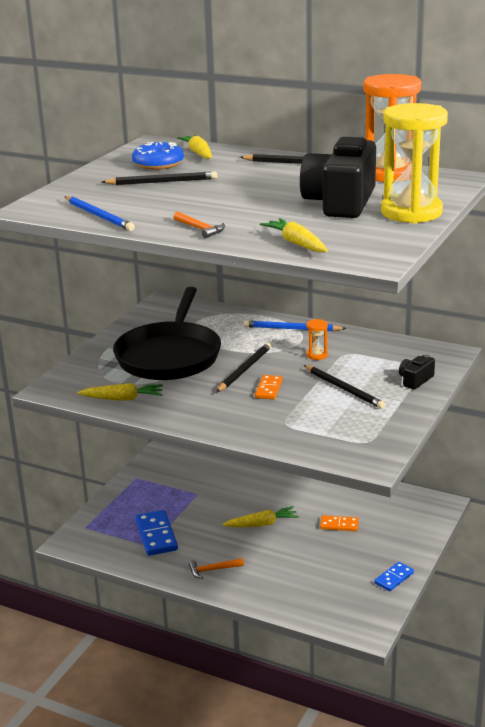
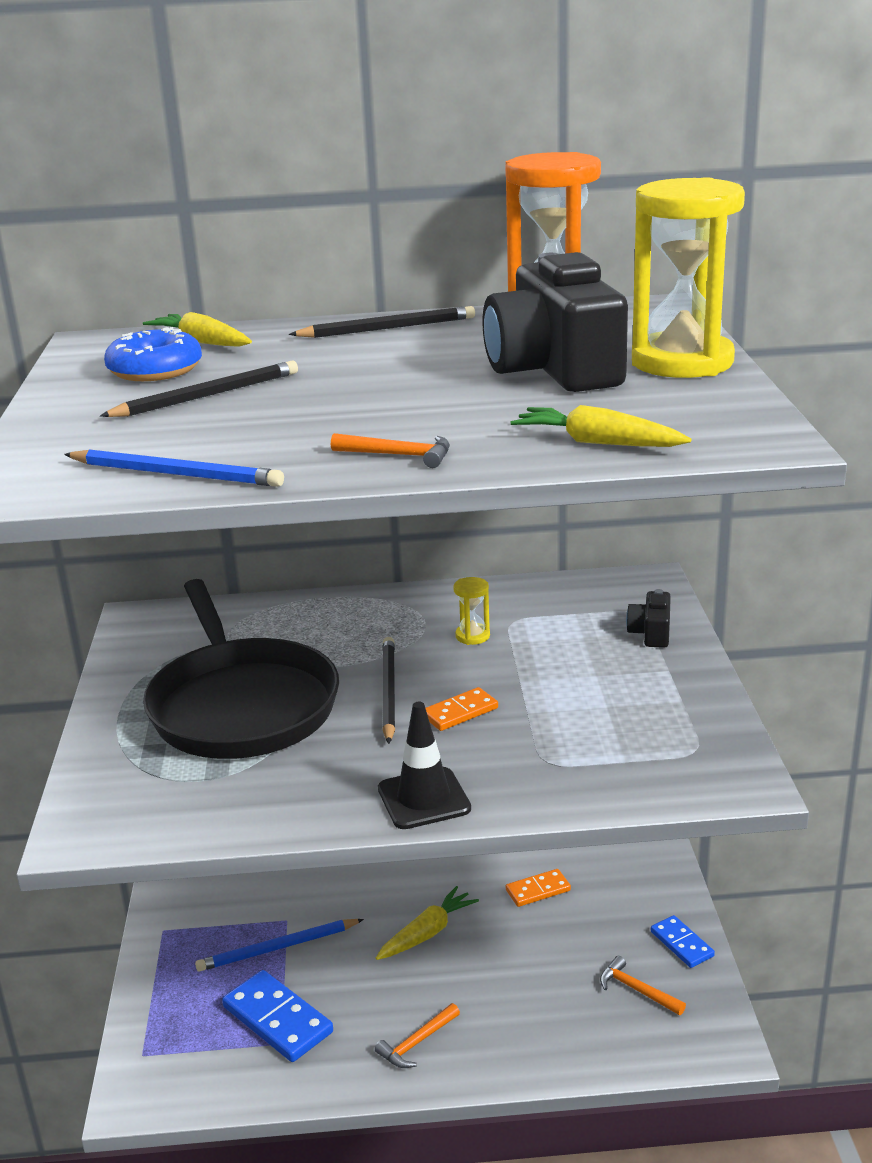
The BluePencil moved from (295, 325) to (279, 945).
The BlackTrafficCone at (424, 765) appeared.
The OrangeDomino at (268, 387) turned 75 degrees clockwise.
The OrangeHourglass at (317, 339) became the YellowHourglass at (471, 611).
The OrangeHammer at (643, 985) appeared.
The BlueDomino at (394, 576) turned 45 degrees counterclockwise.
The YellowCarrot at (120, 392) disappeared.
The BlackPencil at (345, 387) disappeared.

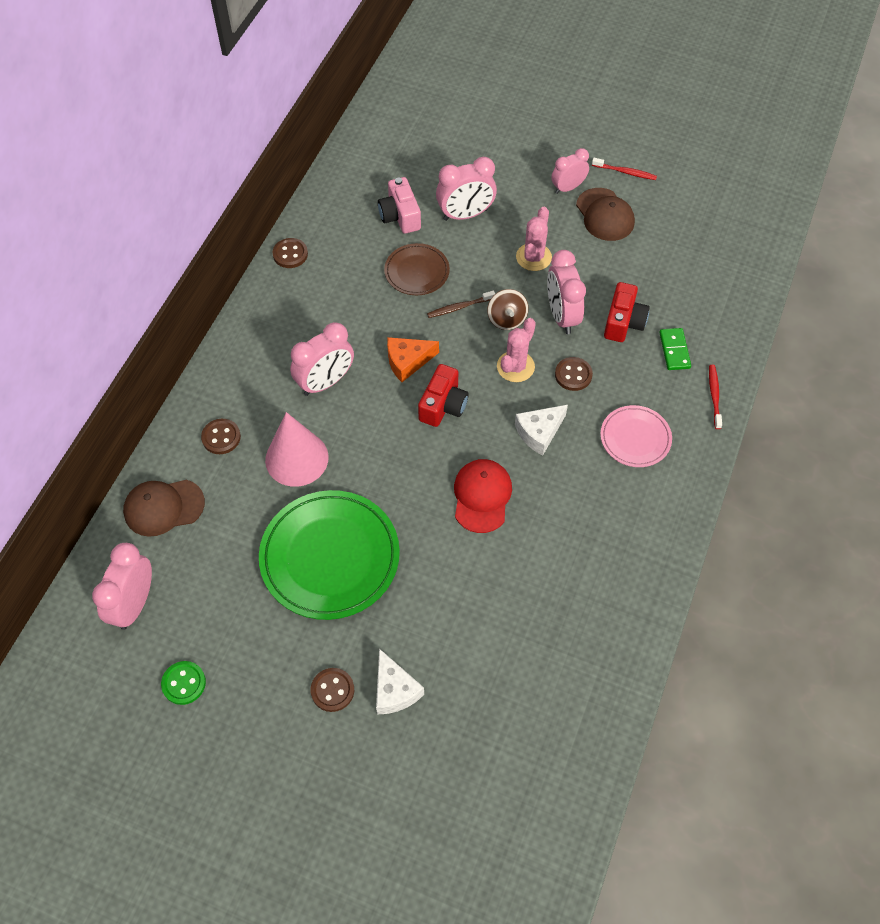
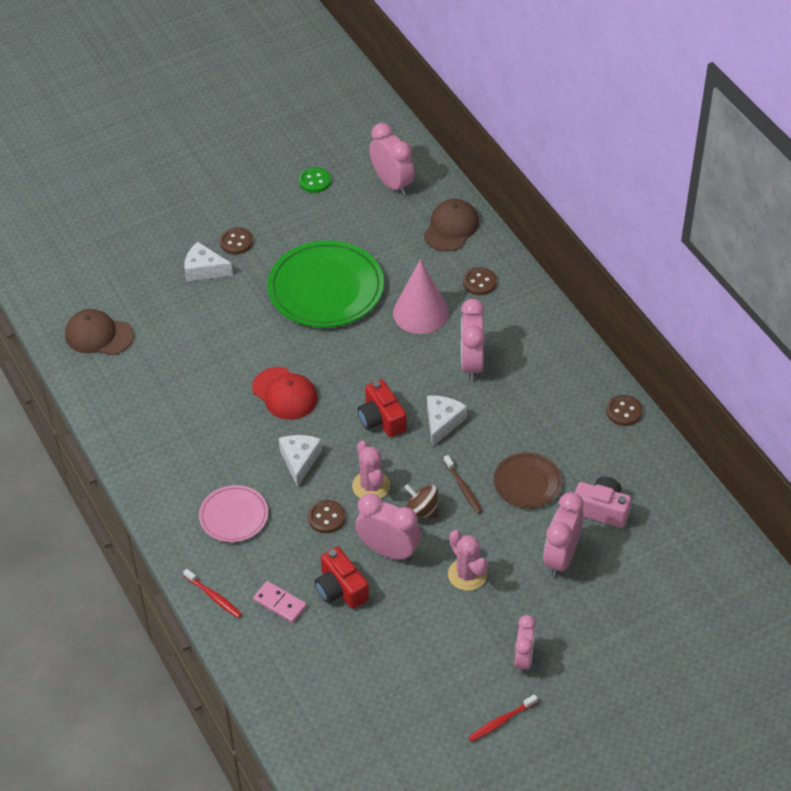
The BrownCap moved from (605, 214) to (99, 332).
The GreenDomino at (675, 349) became the PinkDomino at (280, 602).
The OrangeCheese at (413, 359) became the WhiteCheese at (447, 421).
The BrownToothbrush at (461, 304) turned 135 degrees clockwise.

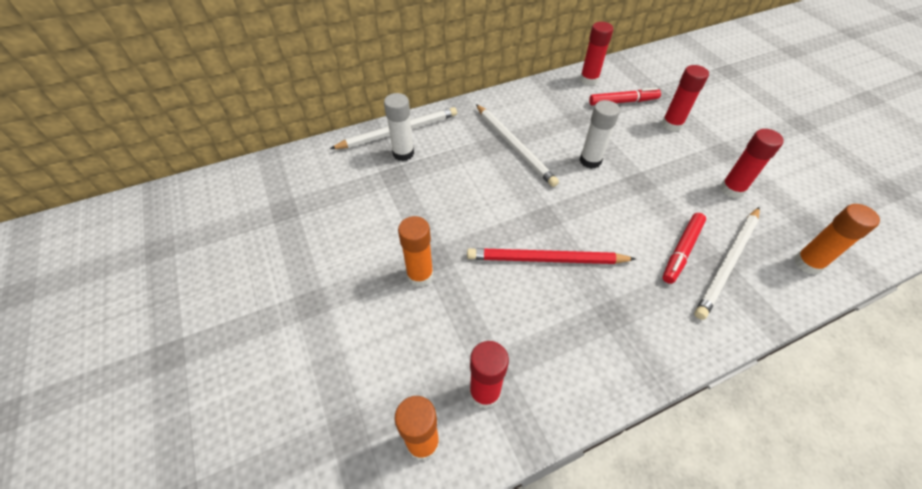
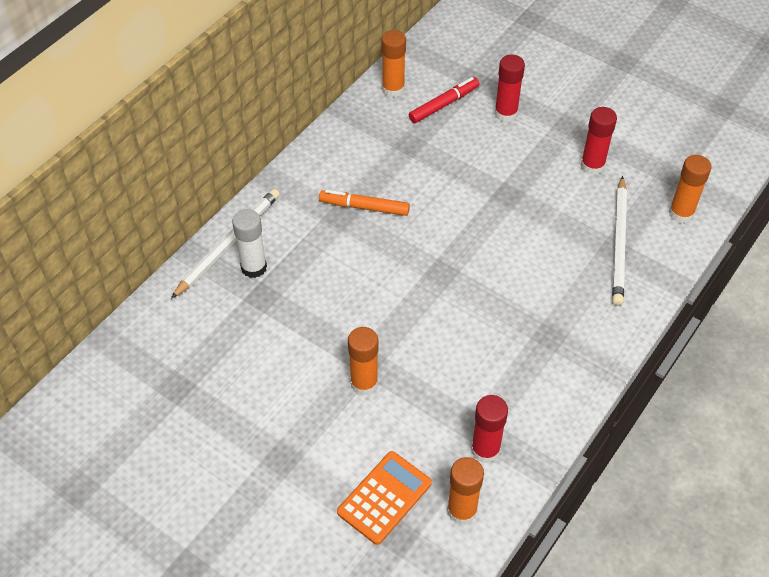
The WhitePencil at (517, 145) was replaced by the OrangeMarker at (364, 203).
The OrangeCalculator at (384, 498) appeared.
The RedGlueStick at (596, 53) became the OrangeGlueStick at (393, 63).
The RedPencil at (551, 256) disappeared.
The WhiteGlueStick at (600, 134) disappeared.
The RedMarker at (684, 248) disappeared.

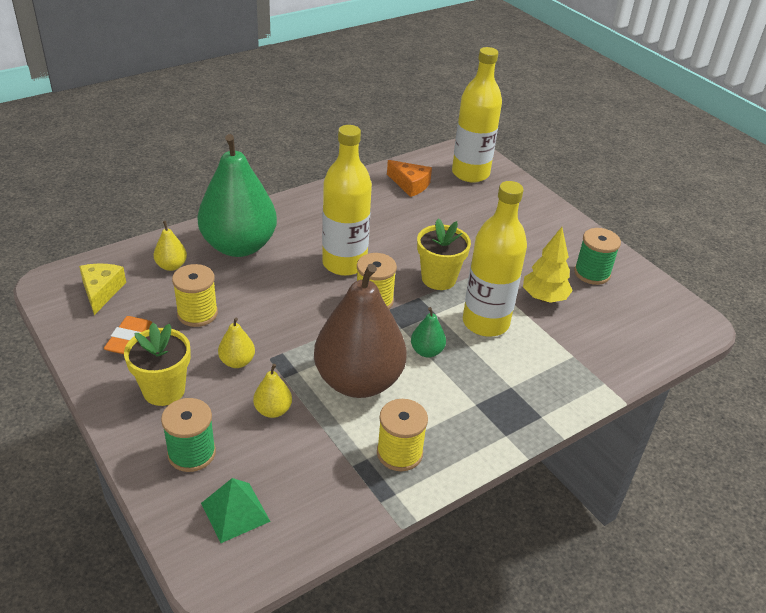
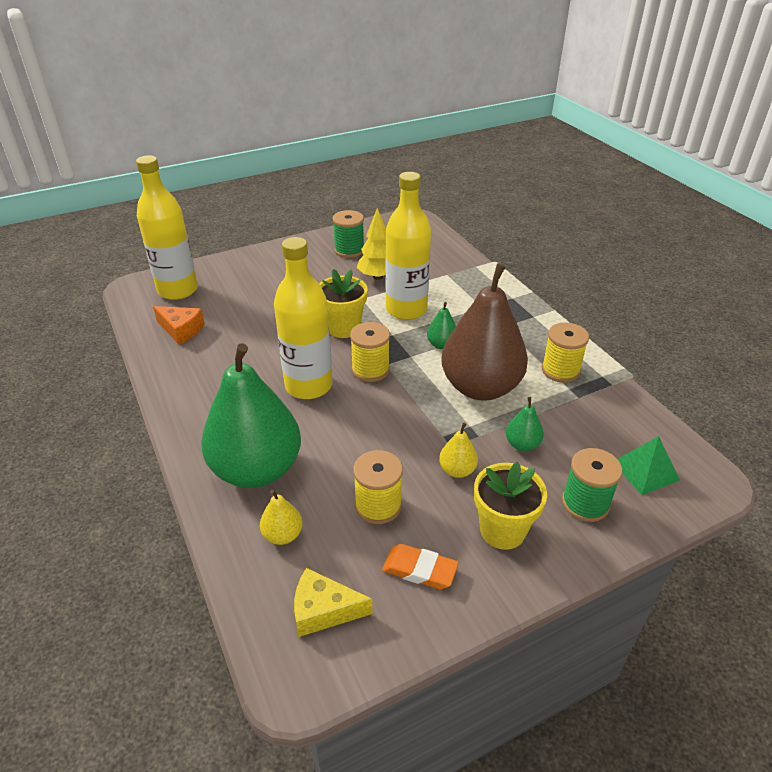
The OrangeCheese at (409, 178) turned 75 degrees clockwise.
The YellowPear at (272, 391) became the GreenPear at (525, 424).

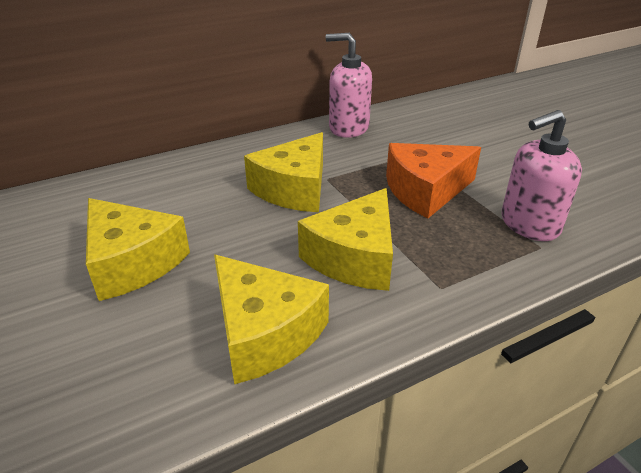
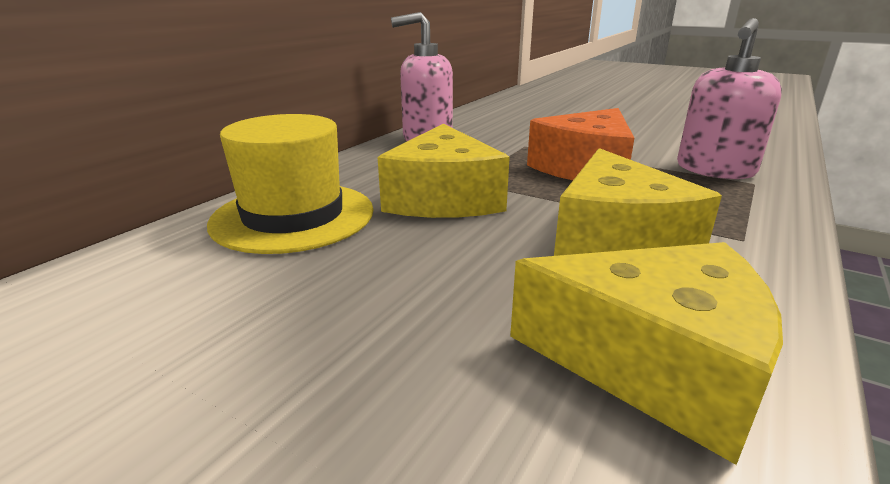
The YellowHat at (290, 184) appeared.
The YellowCheese at (138, 249) disappeared.

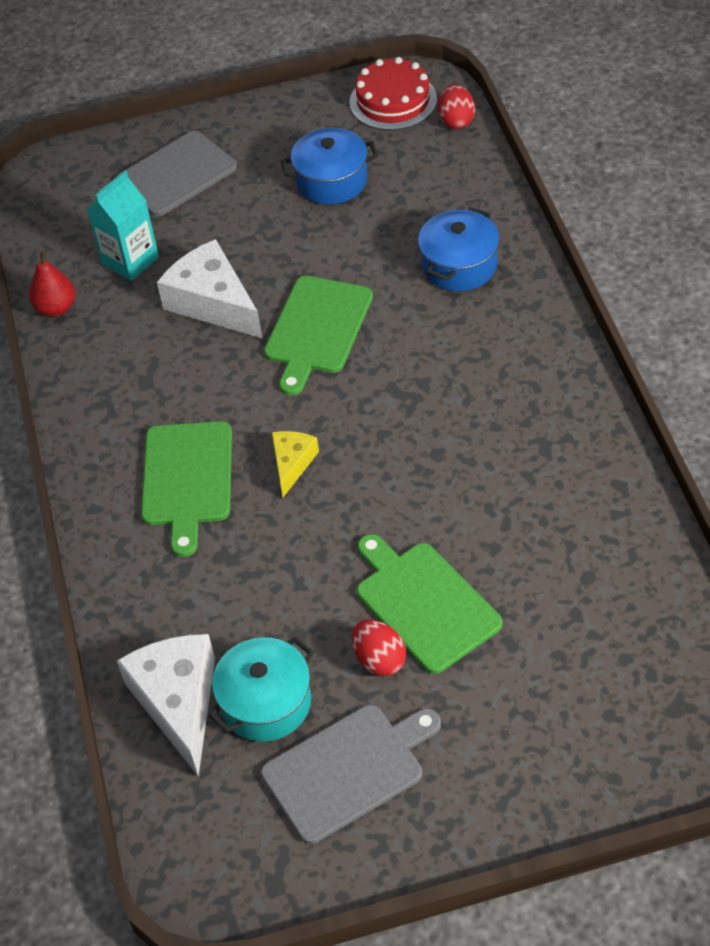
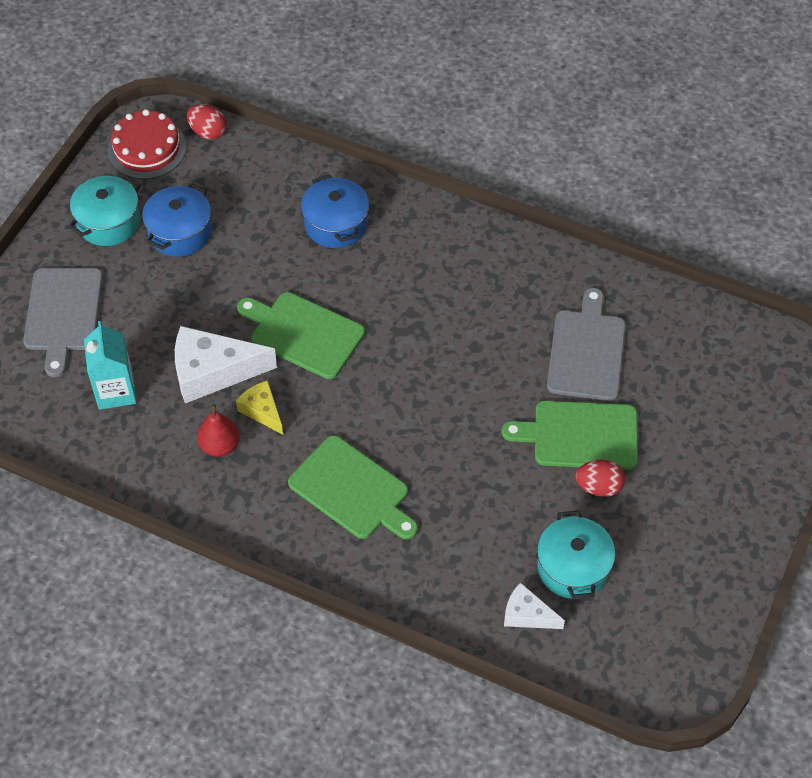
The TurquoisePot at (104, 211) appeared.
The RedPear moved from (52, 284) to (218, 430).
The YellowCheese moved from (295, 464) to (259, 407).
The GreenCuttingBoard at (318, 336) turned 150 degrees clockwise.
The WhiteCheese at (166, 705) changed to 0.55 times the size.
The GreyCuttingBoard moved from (351, 774) to (586, 344).

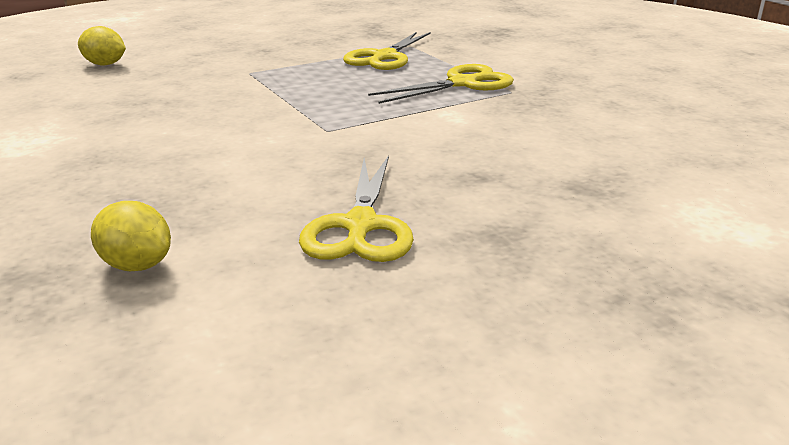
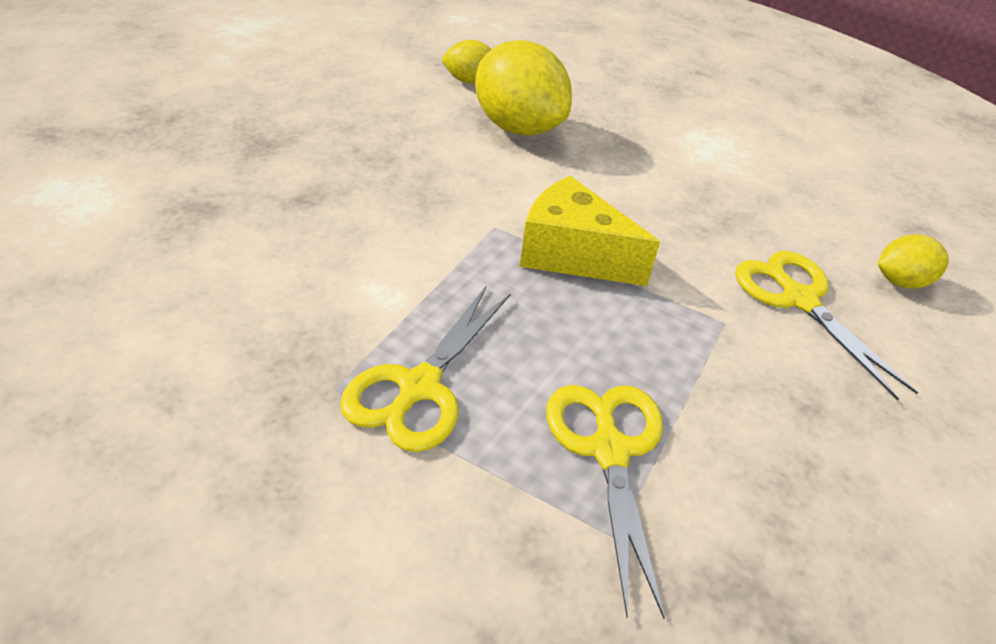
The YellowLemon at (523, 87) appeared.
The YellowCheese at (590, 231) appeared.
The YellowScissors moved from (356, 209) to (826, 325).

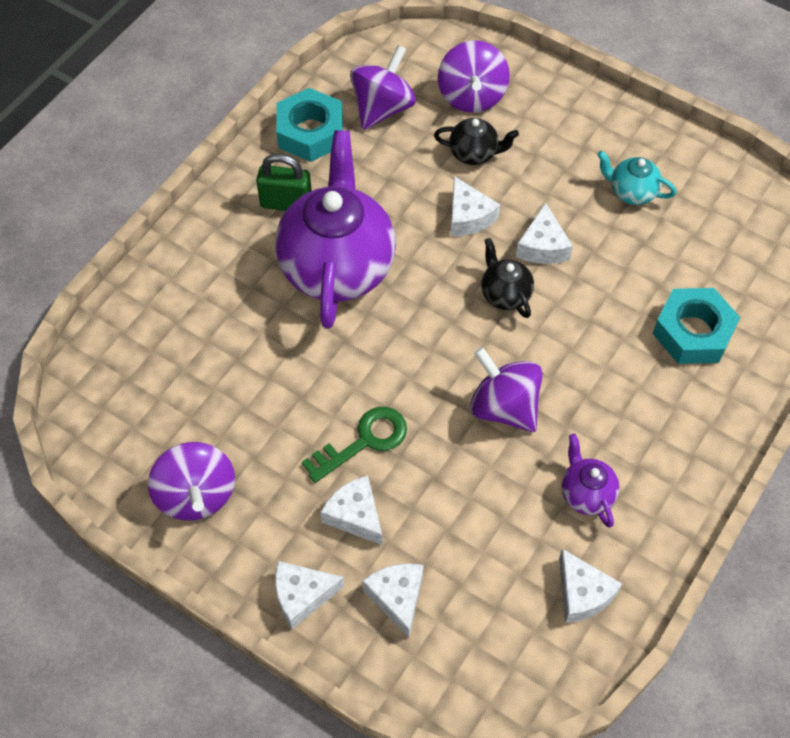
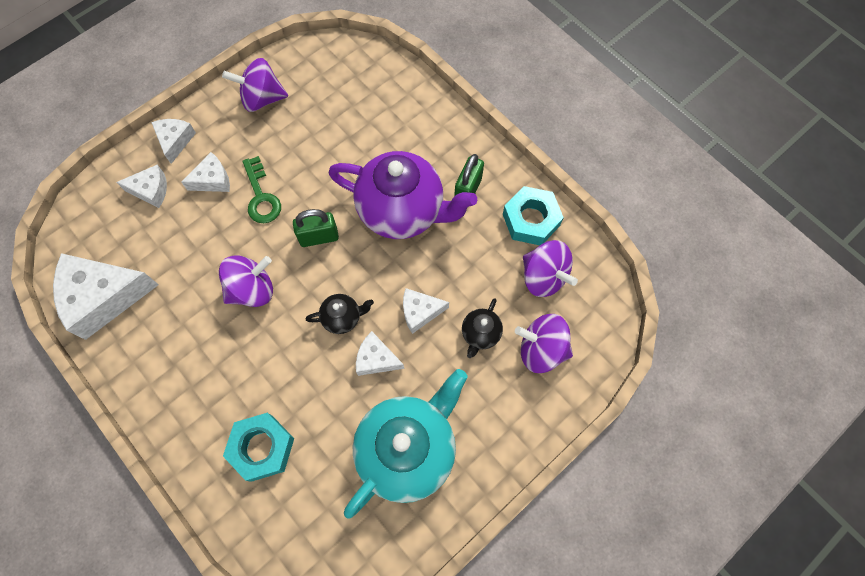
The WhiteCheese at (590, 586) changed to 1.90 times the size.
The GreenPadlock at (316, 228) appeared.
The TurquoiseTeapot at (637, 178) changed to 2.28 times the size.
The PurpleTeapot at (590, 481) disappeared.

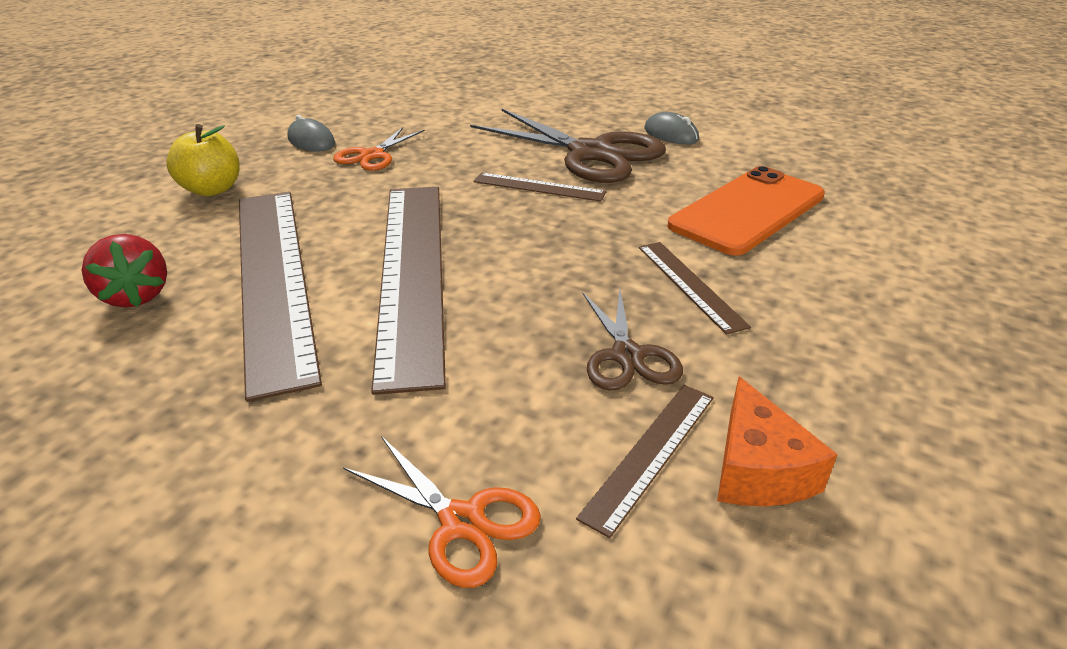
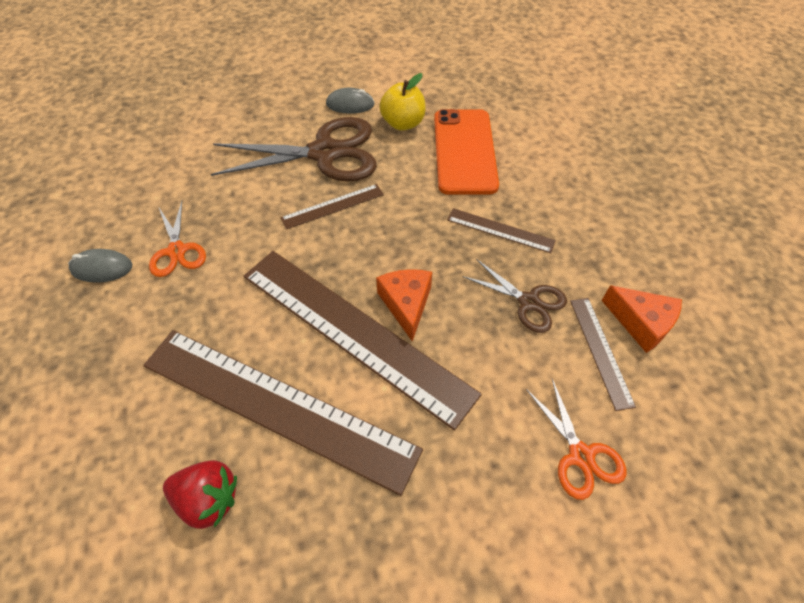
The OrangeCheese at (404, 305) appeared.
The YellowApple moved from (203, 160) to (402, 102).
The OrangeScissors at (442, 512) turned 75 degrees clockwise.

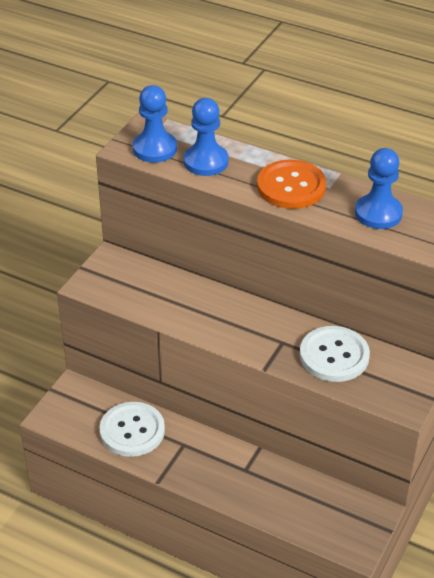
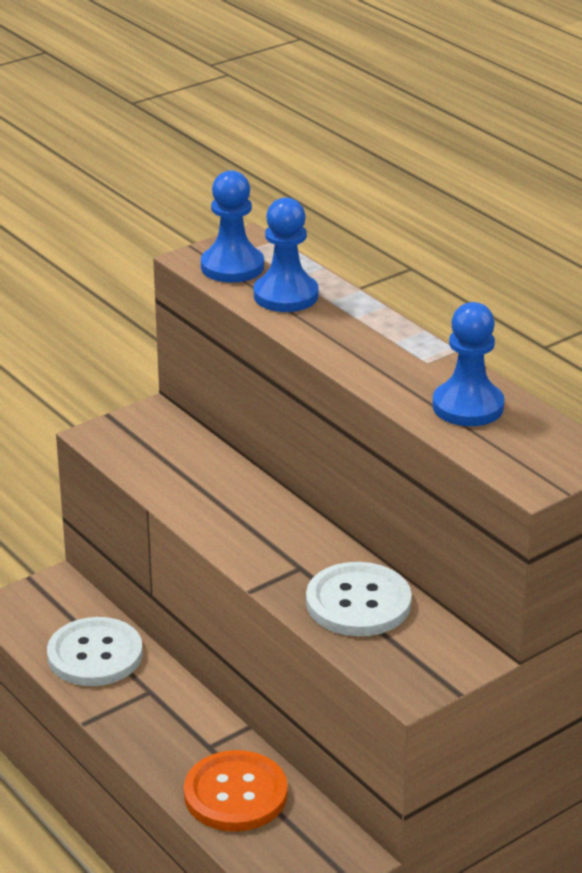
The OrangeButton moved from (291, 184) to (236, 791).

